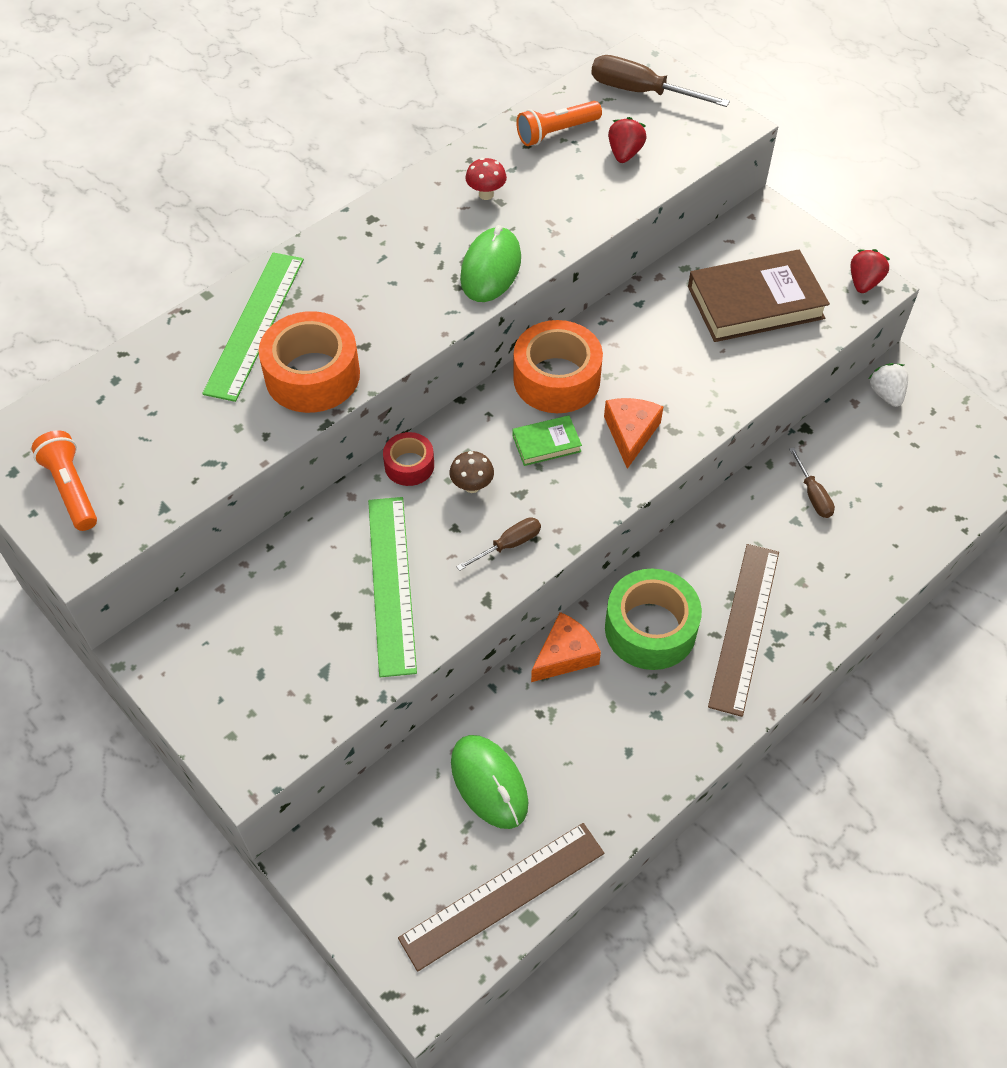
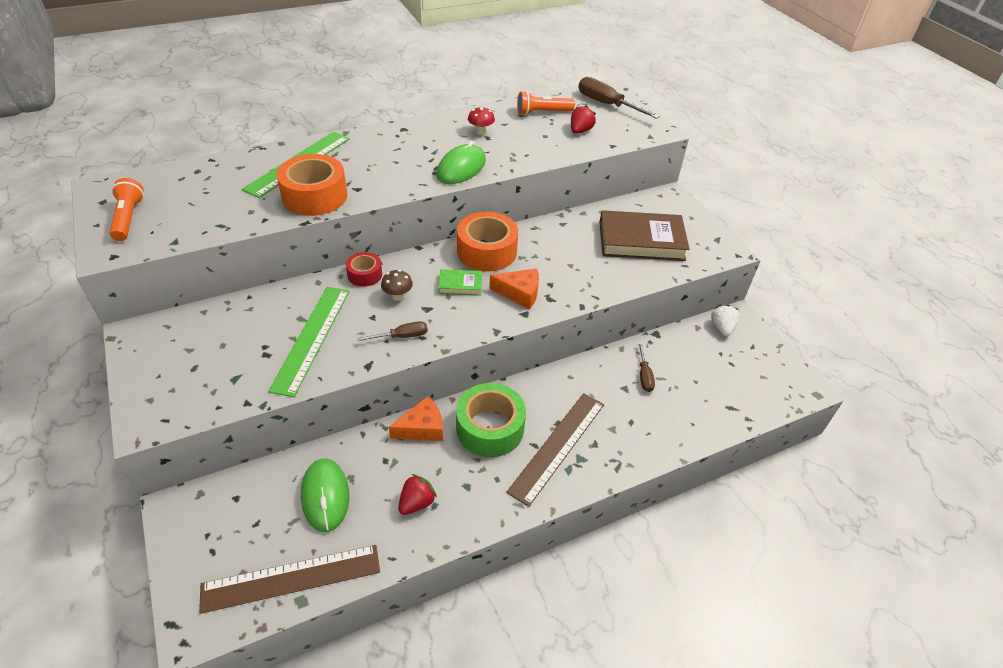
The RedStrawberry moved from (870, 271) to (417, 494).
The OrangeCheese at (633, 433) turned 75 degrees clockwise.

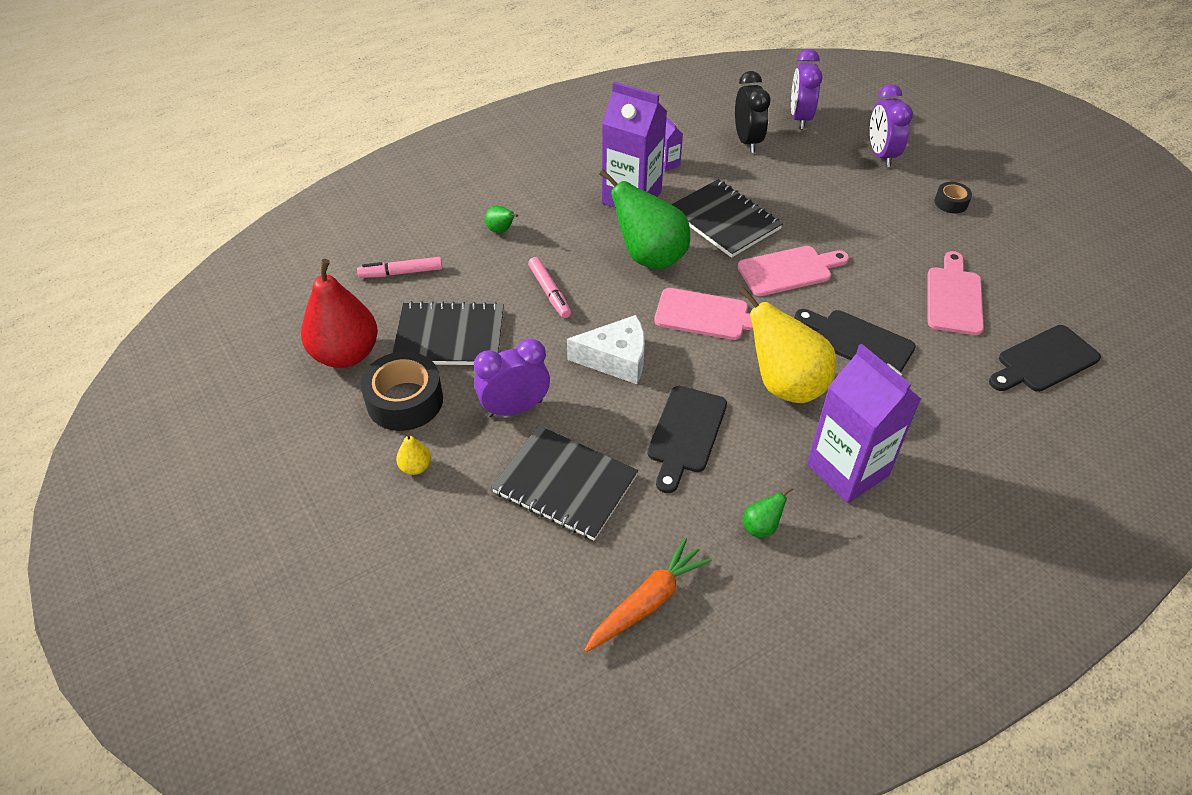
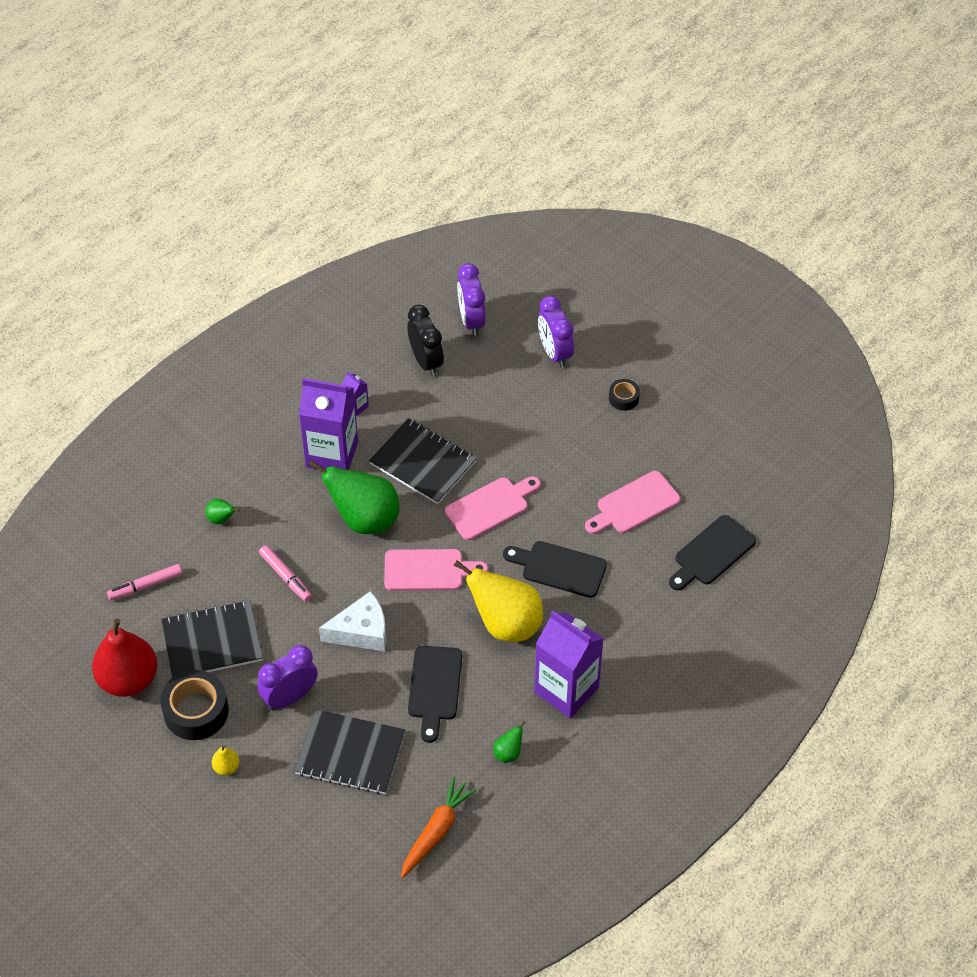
The PinkCuttingBoard at (955, 293) turned 120 degrees counterclockwise.

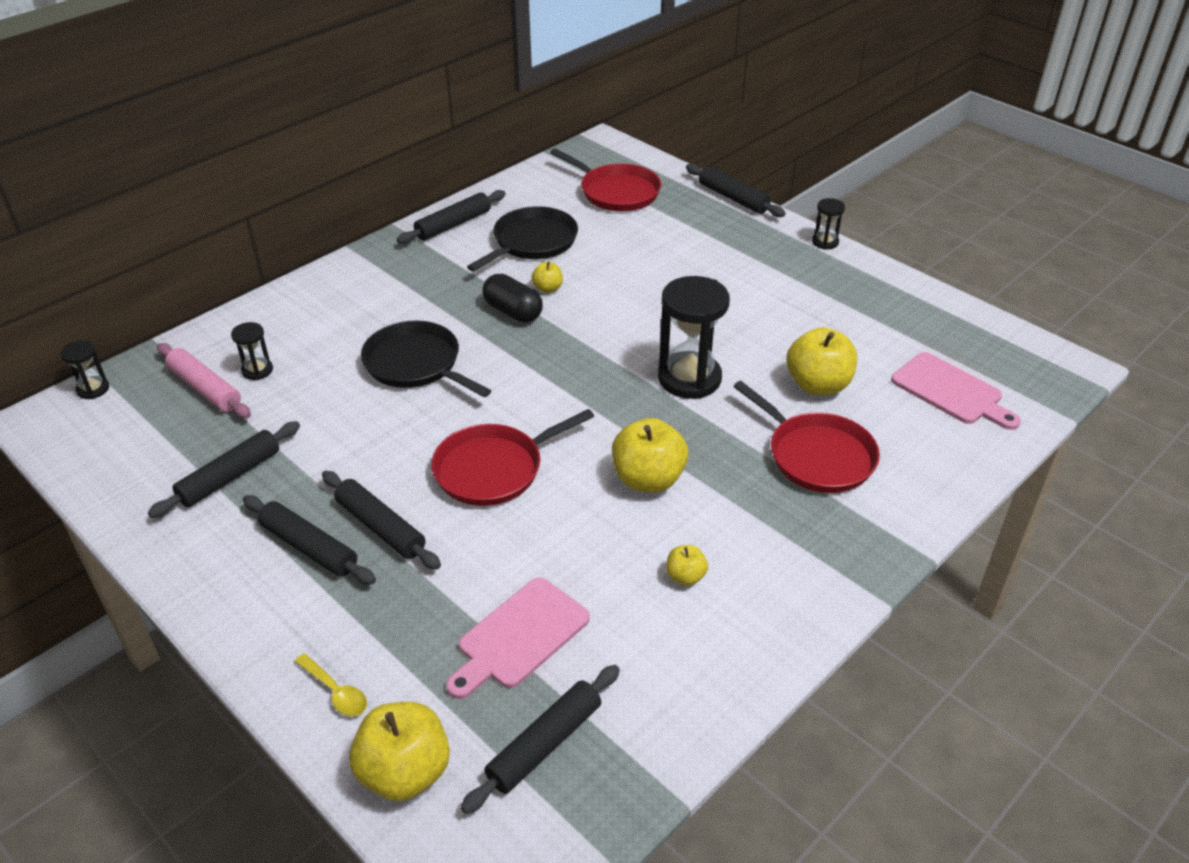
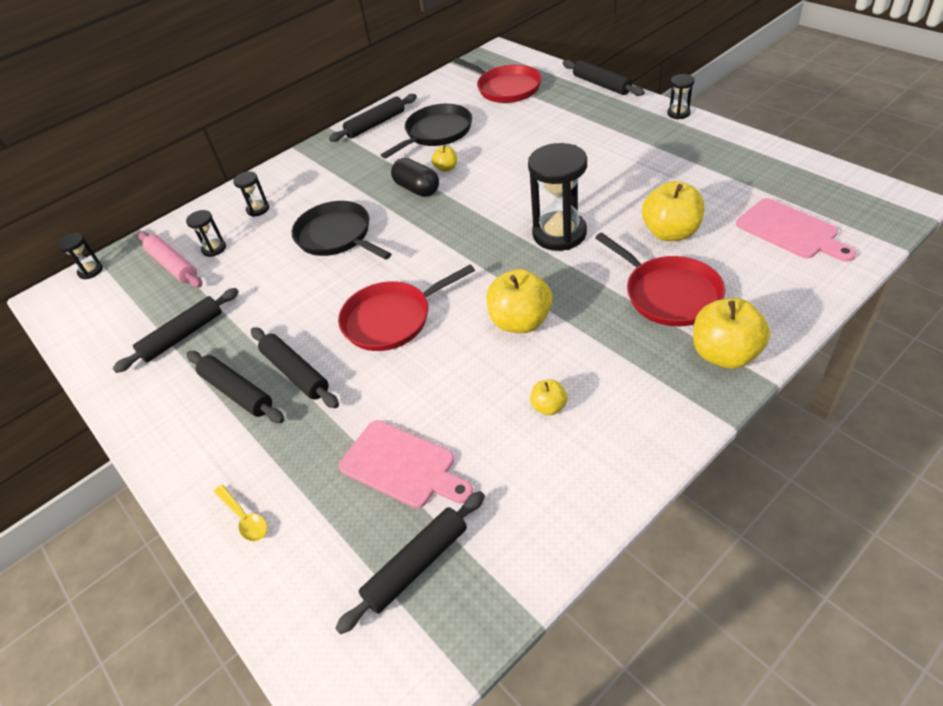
The BlackHourglass at (251, 194) appeared.
The PinkCuttingBoard at (518, 638) turned 105 degrees counterclockwise.
The YellowApple moved from (399, 751) to (731, 333).

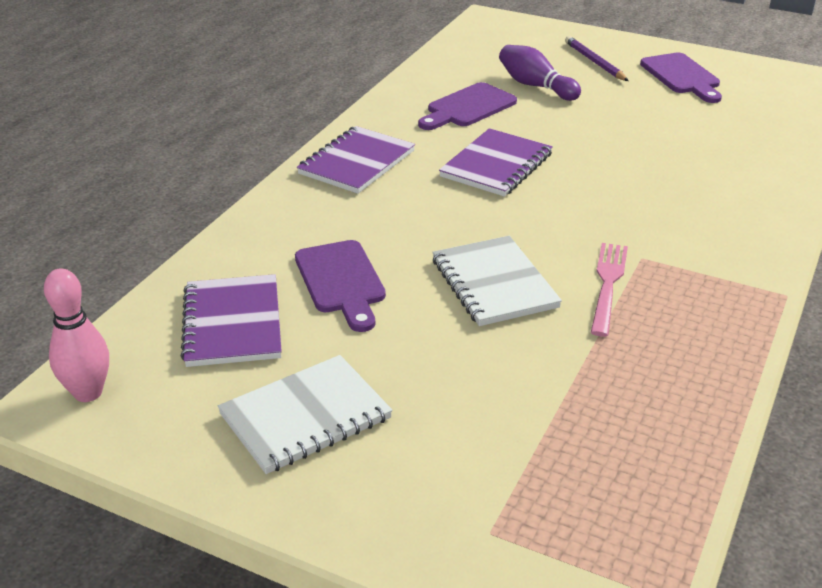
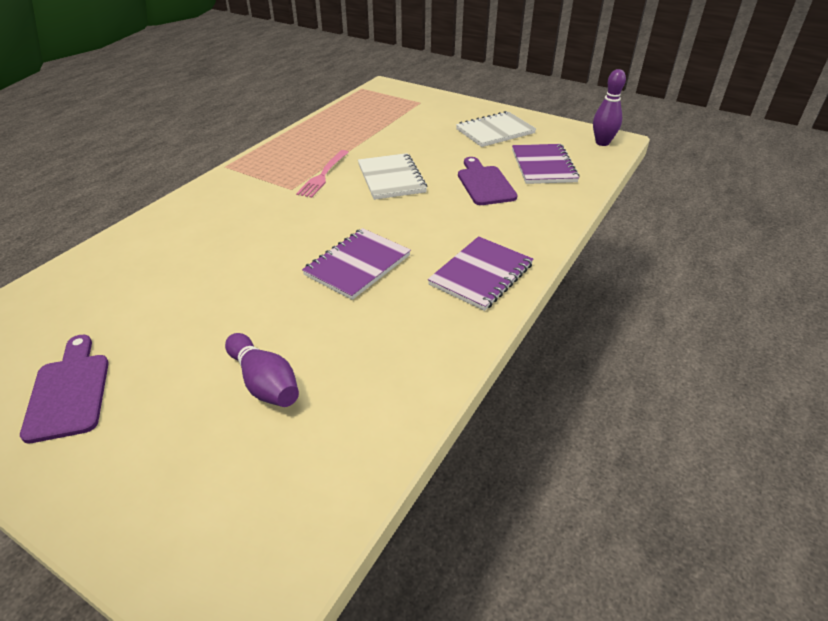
The PinkBowlingPin at (76, 335) became the PurpleBowlingPin at (609, 107).
The PurpleCuttingBoard at (467, 106) disappeared.
The PurplePencil at (596, 58) disappeared.

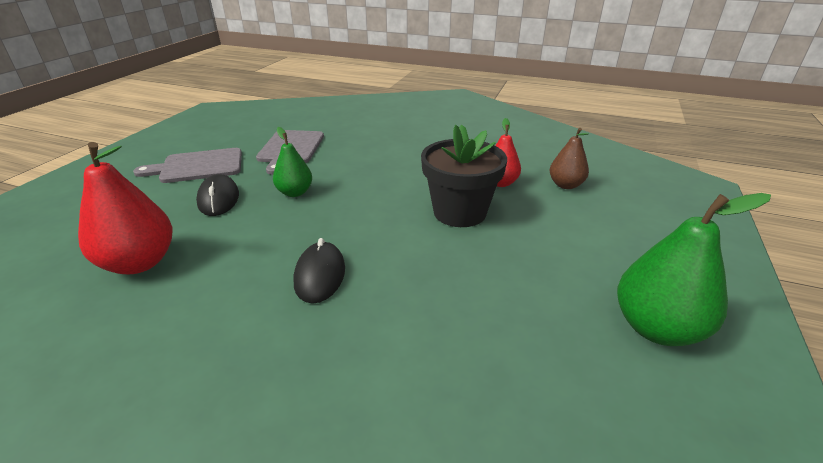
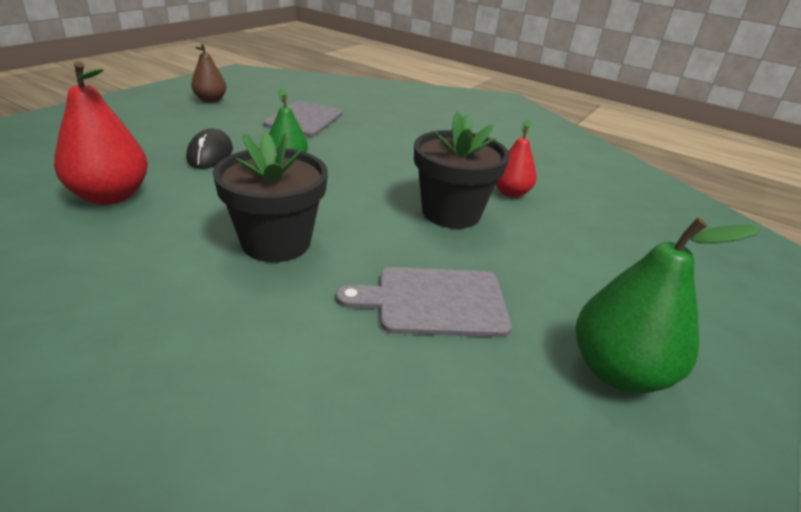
The BrownPear moved from (569, 158) to (208, 73).
The BlackMouse at (319, 271) was replaced by the BlackFlowerPot at (270, 197).
The GreyCuttingBoard moved from (187, 165) to (424, 302).

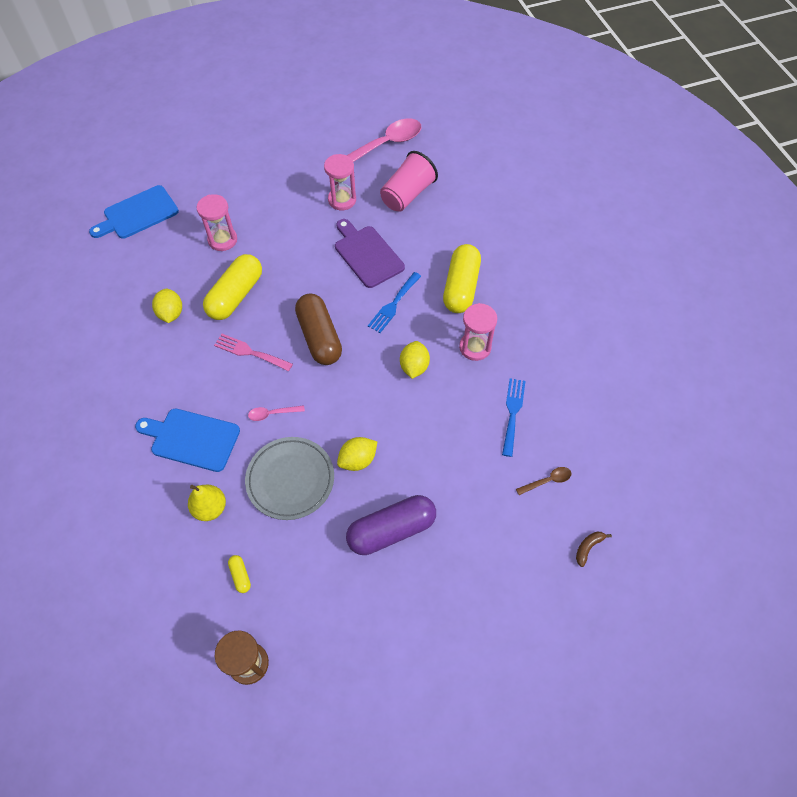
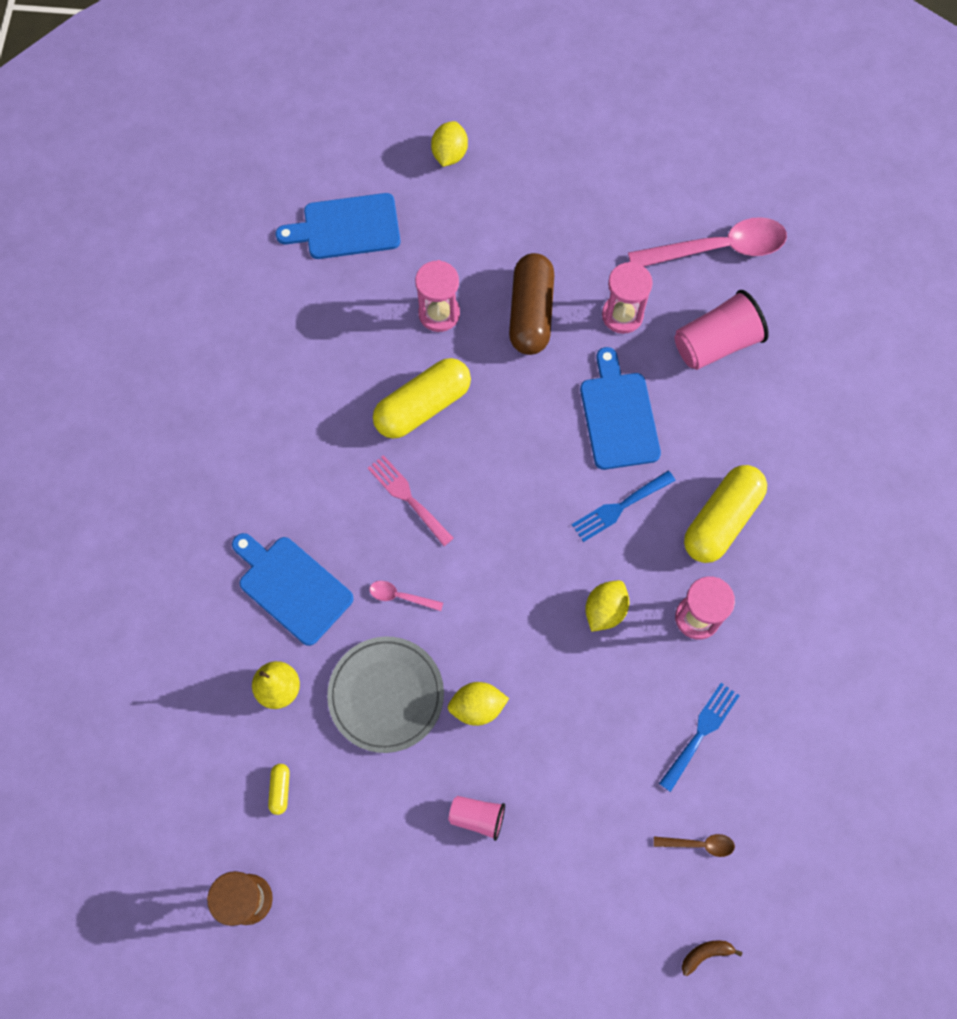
The YellowLemon moved from (167, 306) to (449, 144).
The PurpleCapsule at (391, 525) was replaced by the PinkCup at (476, 818).
The BrownCapsule moved from (318, 329) to (531, 304).
The PurpleCuttingBoard at (370, 253) became the BlueCuttingBoard at (620, 408).

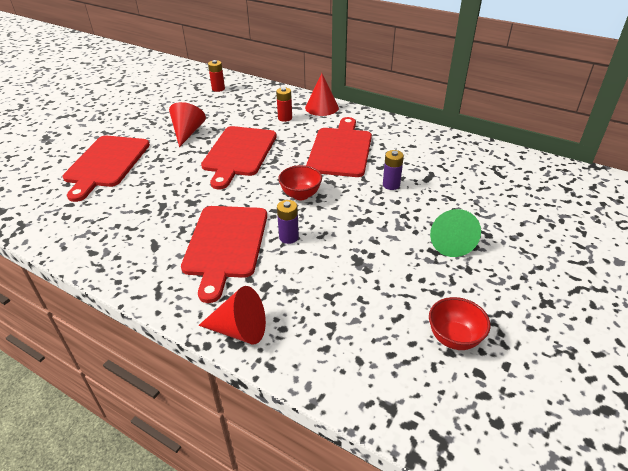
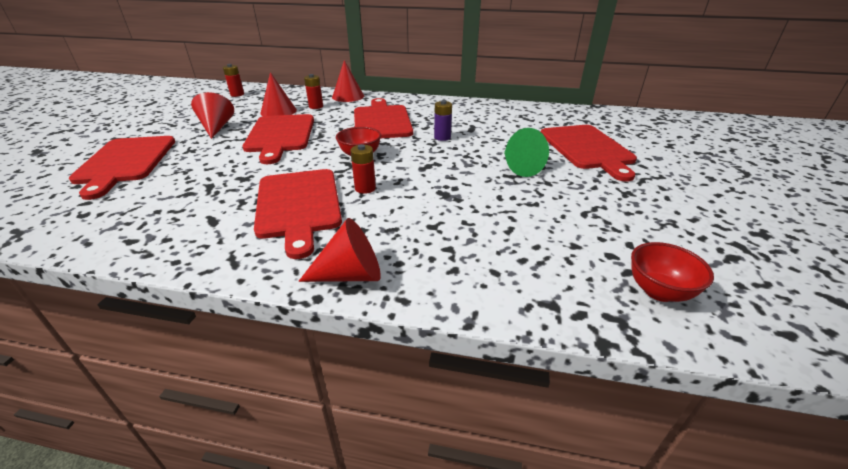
The RedCone at (279, 94) appeared.
The PurpleBattery at (288, 222) became the RedBattery at (363, 169).
The RedCuttingBoard at (589, 153) appeared.
The RedBowl moved from (460, 323) to (672, 272).

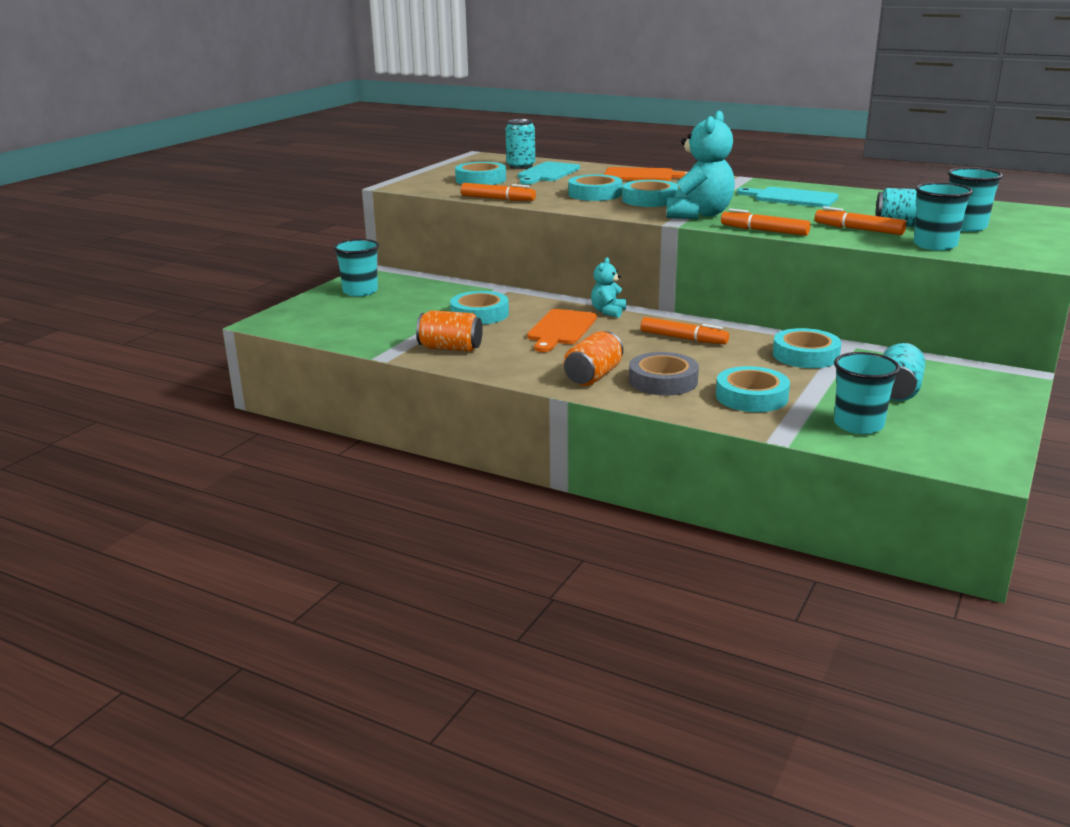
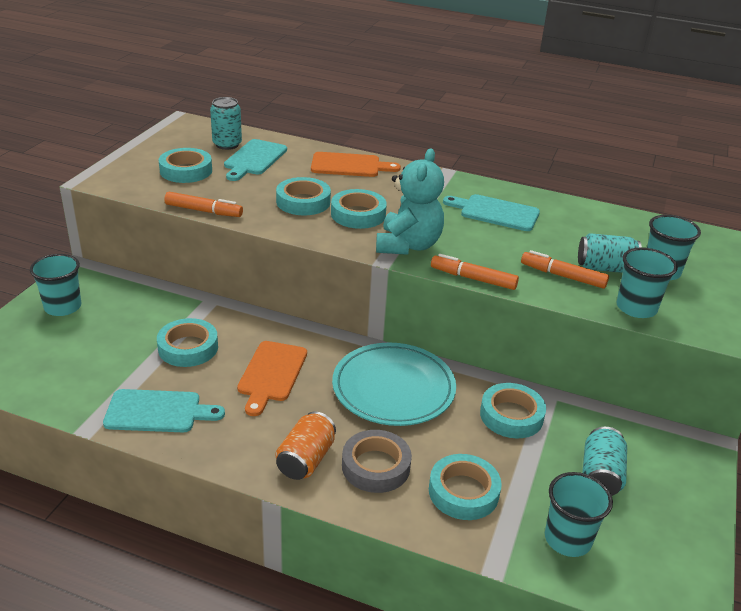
The OrangeCan at (449, 331) was replaced by the TurquoiseCuttingBoard at (164, 410).
The OrangeMarker at (685, 330) was replaced by the TurquoisePlate at (394, 384).
The TurquoiseTeddyBear at (608, 287) disappeared.

